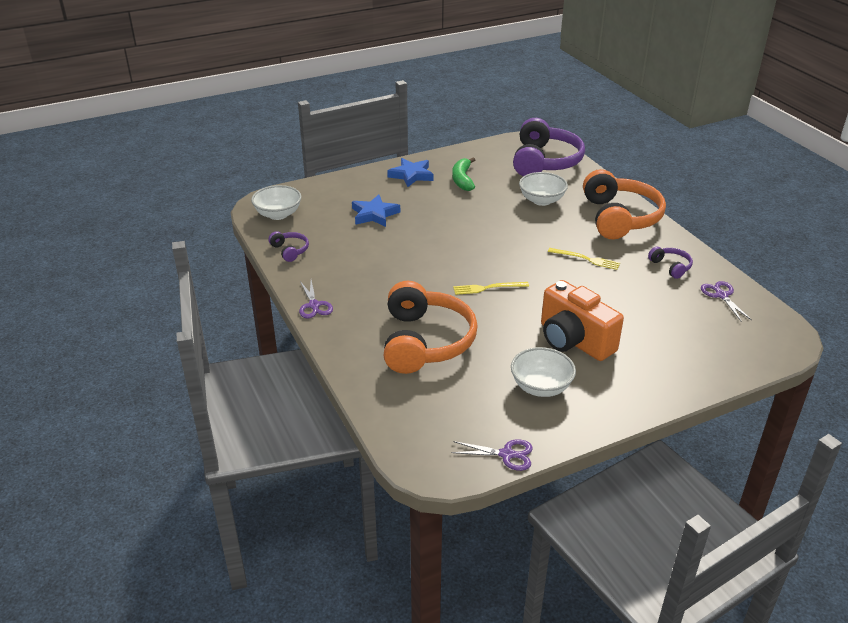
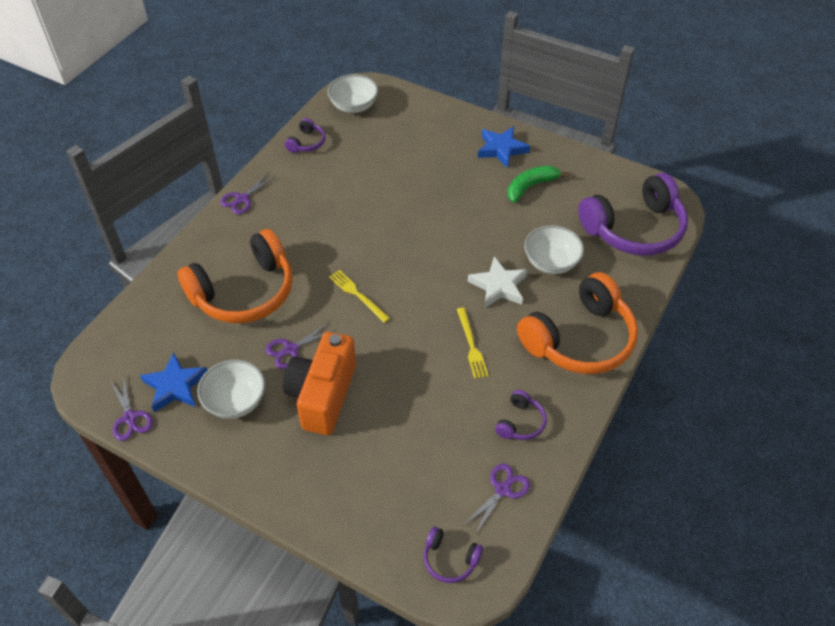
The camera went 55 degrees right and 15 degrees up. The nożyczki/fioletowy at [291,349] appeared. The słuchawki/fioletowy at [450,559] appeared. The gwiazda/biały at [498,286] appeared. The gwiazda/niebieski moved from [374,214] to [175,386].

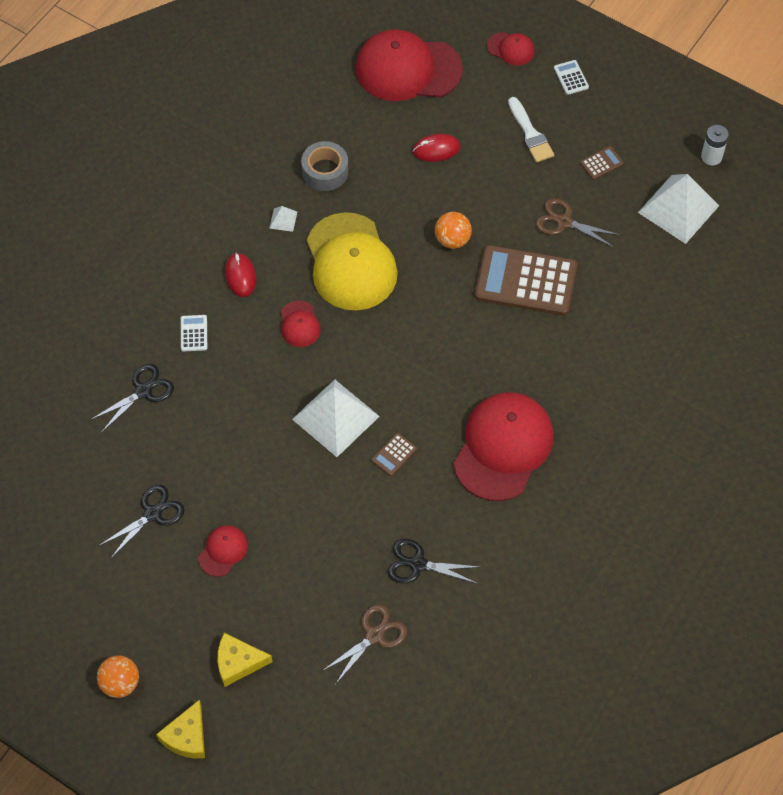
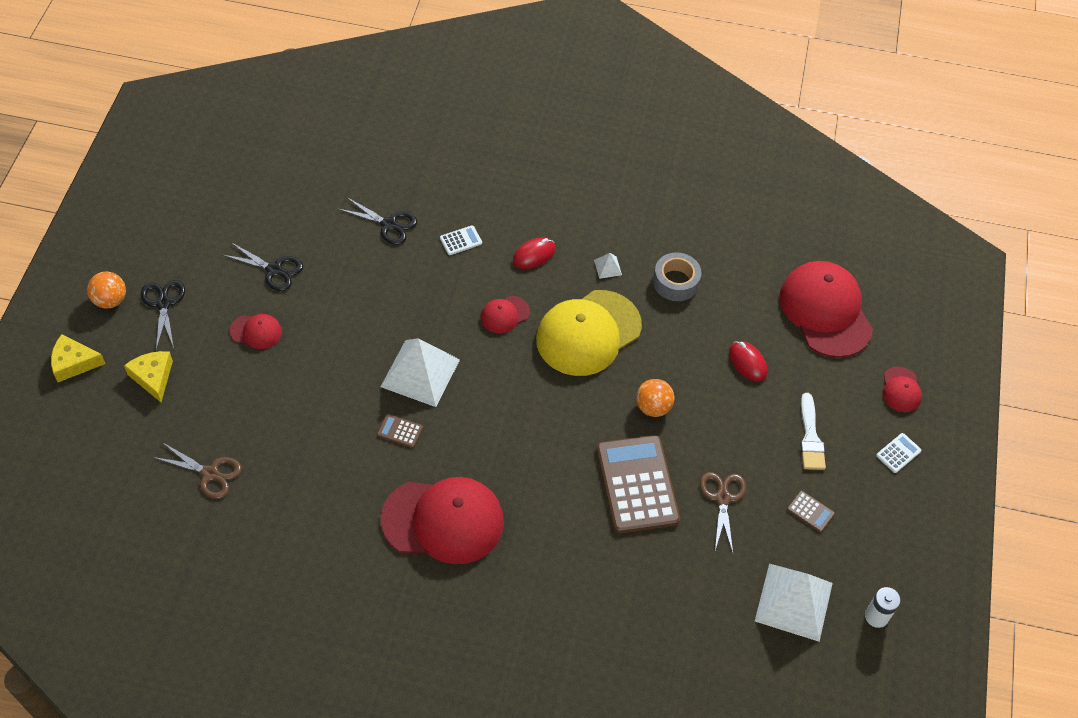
The camera went 65 degrees right and 5 degrees down. The nożyczki/czarny moved from [418,564] to [163,303]. The pędzel/biały at [530,133] turned 45 degrees counterclockwise.

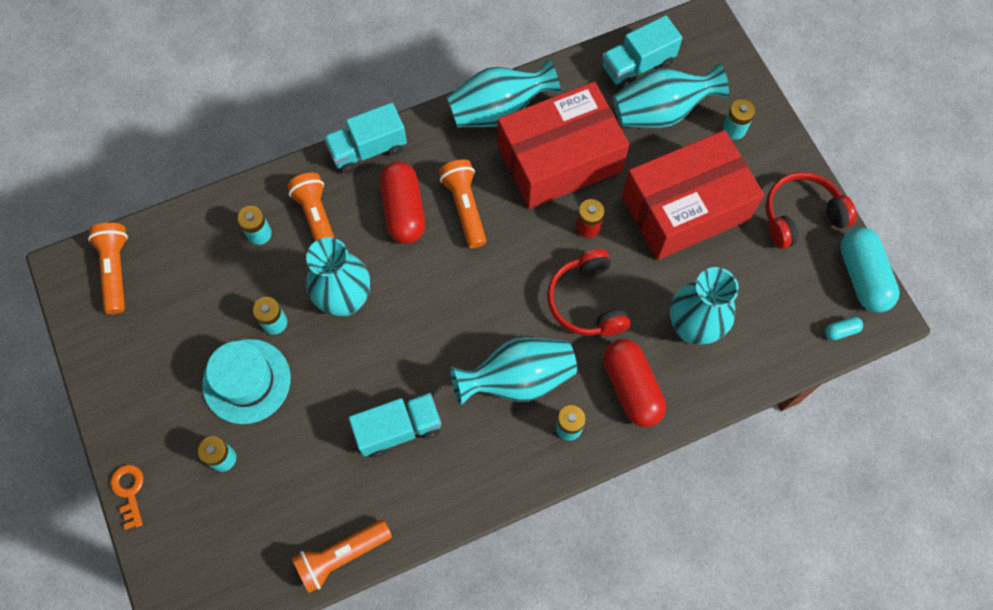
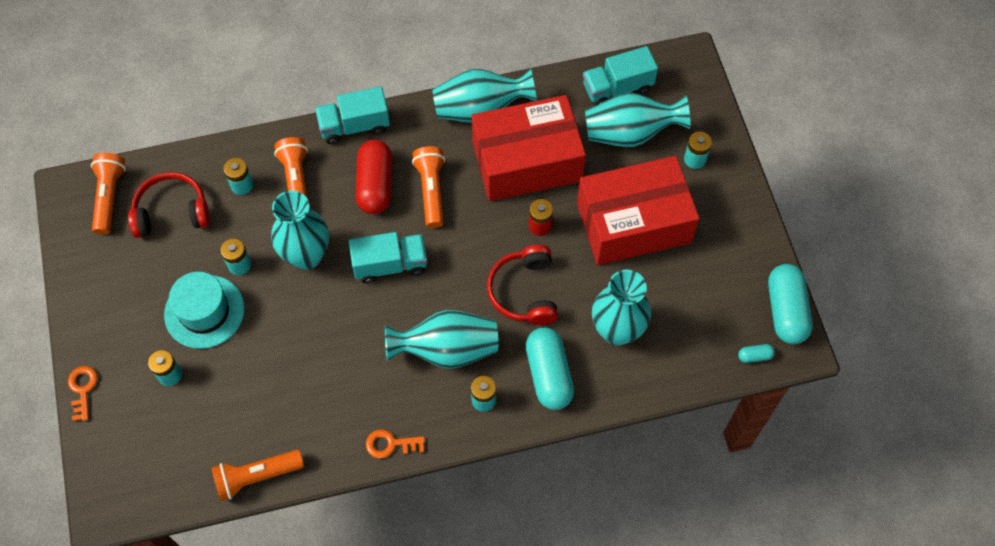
The camera went 10 degrees right and 5 degrees down. The klucz/pomarańczowy at [390,444] appeared. The ciężarówka/turkusowy moved from [398,429] to [390,265]. The słuchawki/czerwony moved from [801,215] to [172,212]. The kapsułka/czerwony at [631,387] became the kapsułka/turkusowy at [548,374].

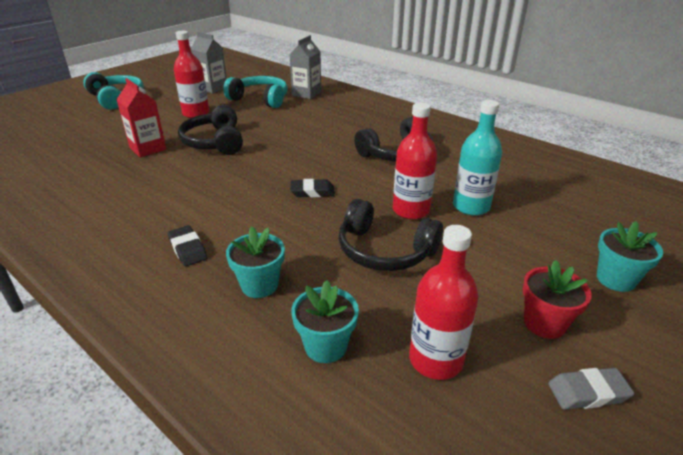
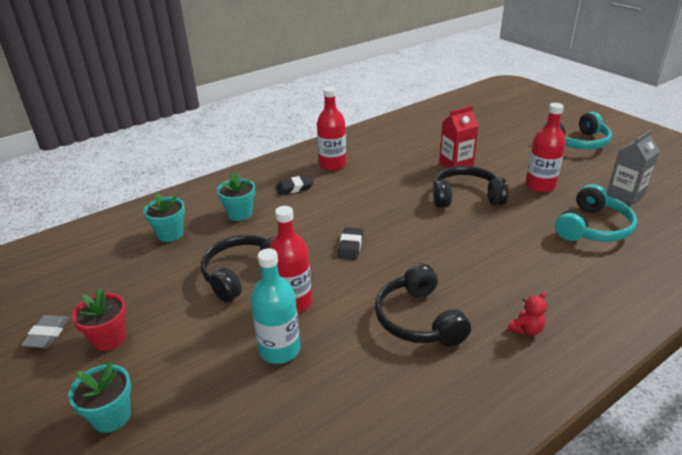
The camera went 105 degrees right and 0 degrees up. The karton mleka/szary at [306,94] disappeared. The miś/czerwony at [526,329] appeared. The butelka/czerwony moved from [435,360] to [332,165].

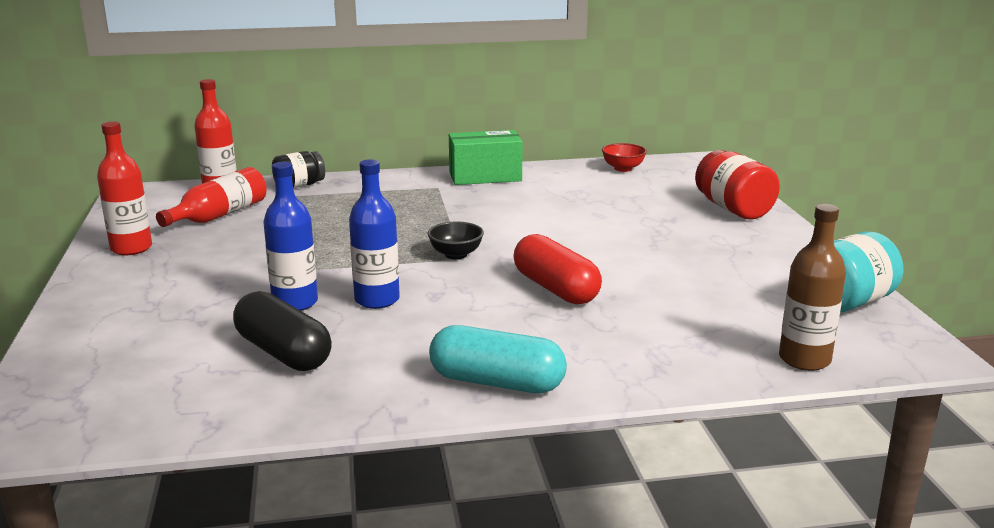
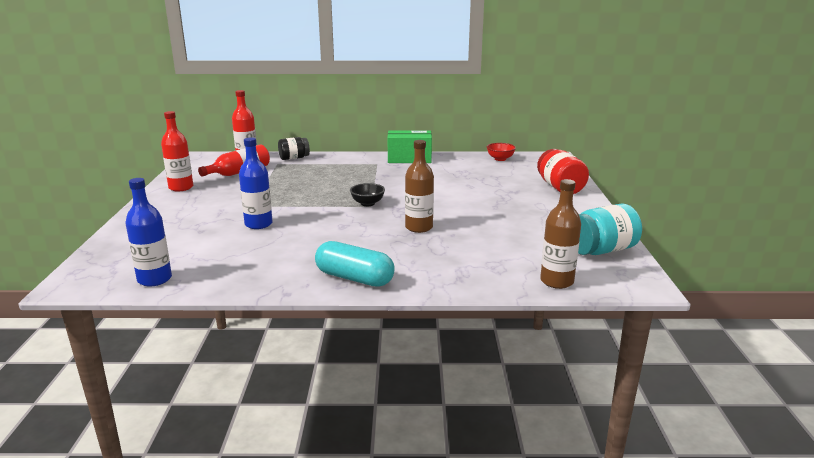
The camera went 10 degrees right and 0 degrees up. The kapsułka/czarny at [283,352] disappeared. The butelka/niebieski moved from [377,300] to [154,279]. The kapsułka/czerwony at [555,289] was replaced by the butelka/brązowy at [419,227].

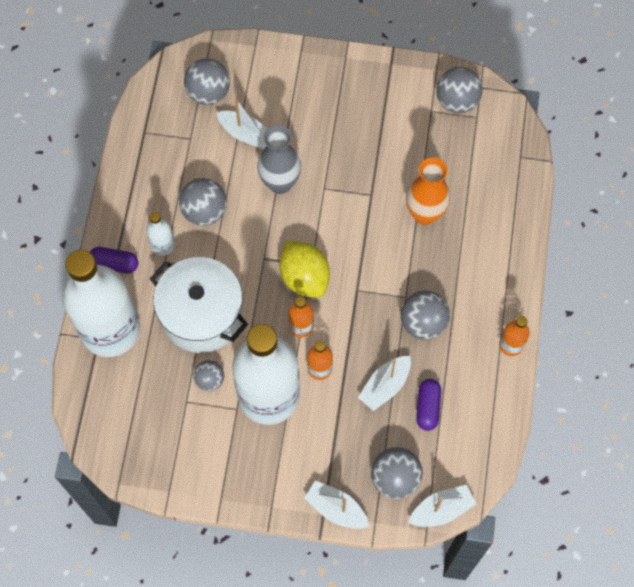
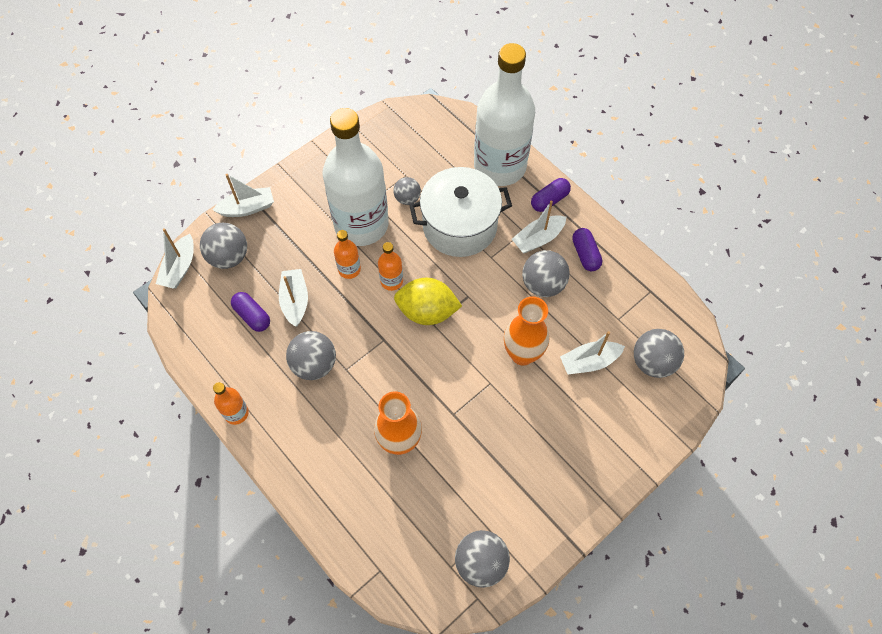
The camera went 130 degrees right and 5 degrees down. The kapsułka/fioletowy at [585,254] appeared. The butelka/biały at [163,245] was replaced by the łódka/biały at [538,239]. The wazon/szary at [280,183] became the wazon/pomarańczowy at [522,354].

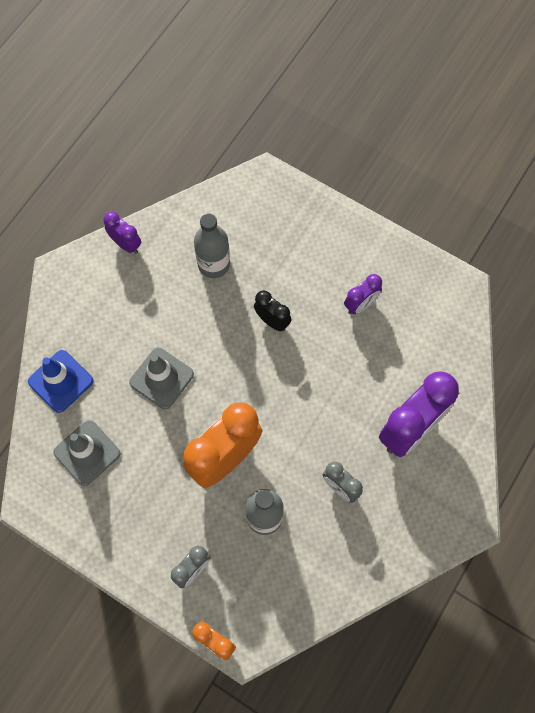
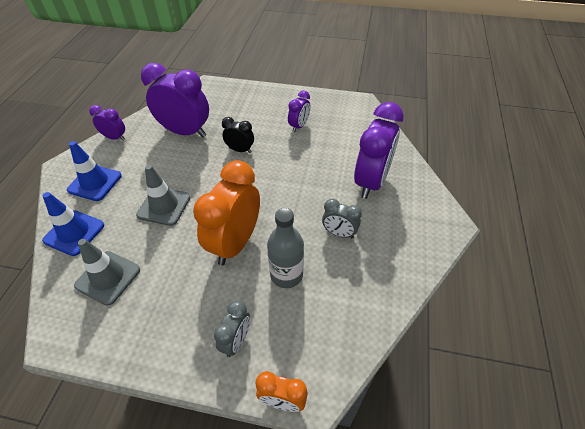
The camera went 20 degrees left and 20 degrees down. The pachołek/niebieski at [95,183] appeared. The butelka/szary at [214,264] was replaced by the budzik/fioletowy at [185,132].

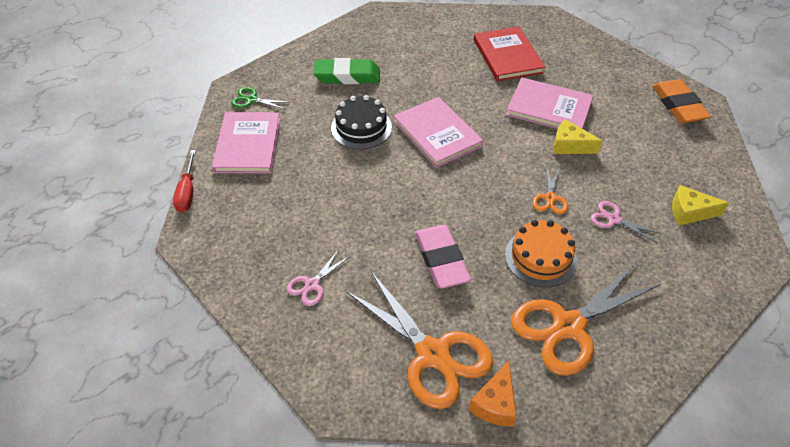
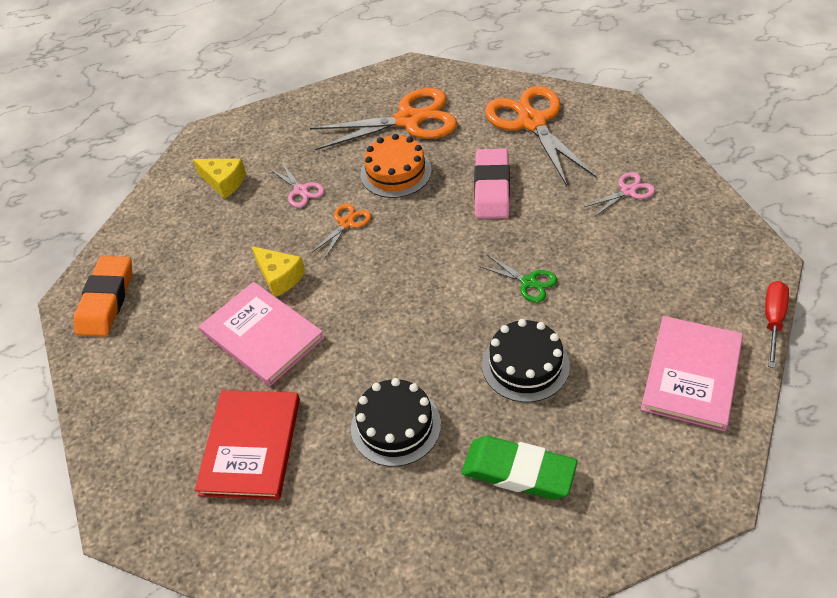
The camera went 155 degrees left and 0 degrees up. The książka/różowy at [437,134] disappeared. The ser/pomarańczowy at [495,403] disappeared. The tort/czarny at [395,426] appeared. The nożyczki/zielony moved from [251,100] to [529,282].

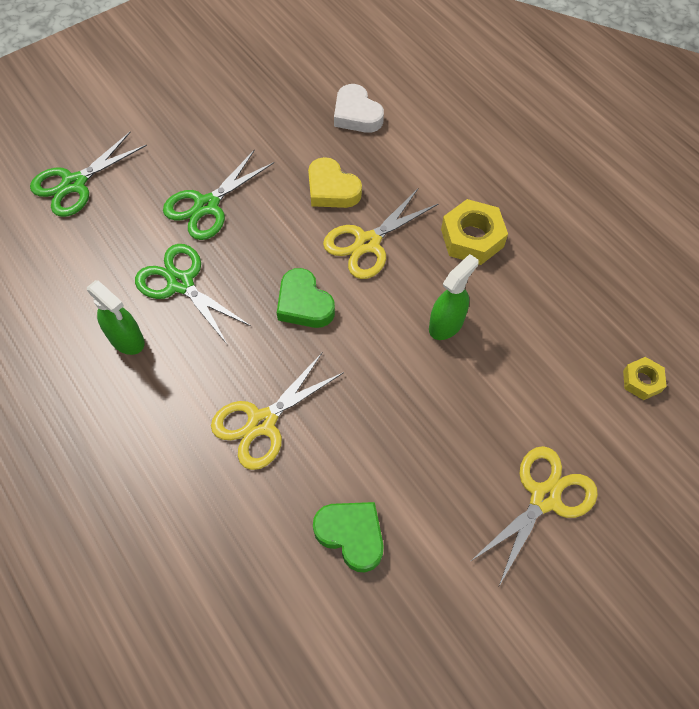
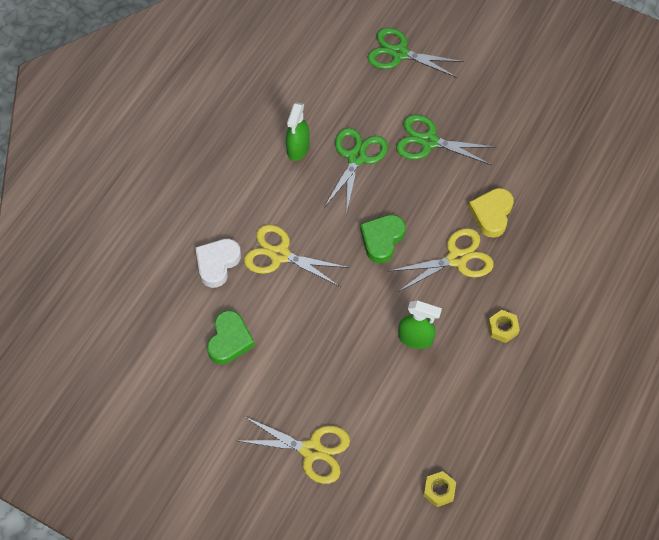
The camera went 65 degrees right and 0 degrees up. The serce/biały moved from [356,114] to [217,264]. The nożyczki/żółty at [368,243] turned 135 degrees clockwise. The nakrętka/żółty at [472,238] changed to 0.58 times the size.

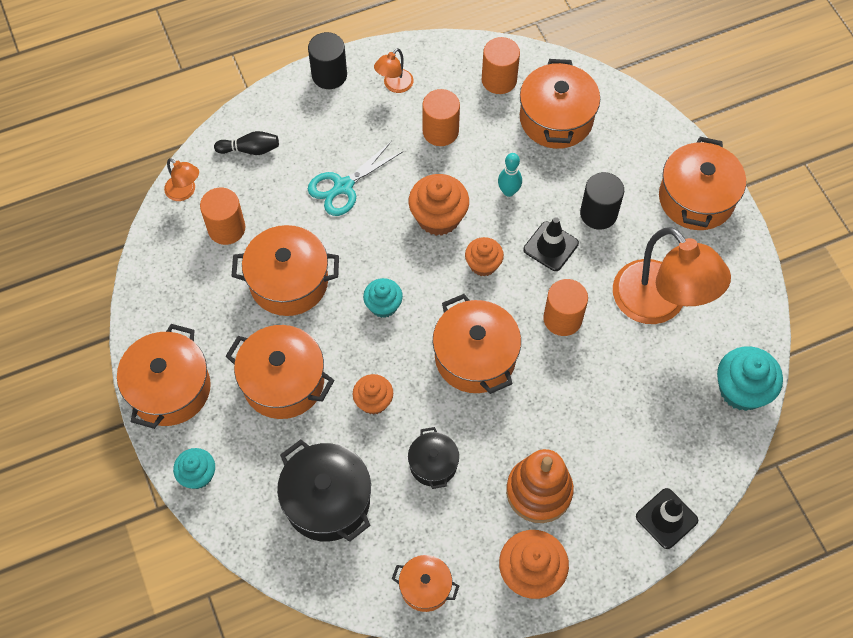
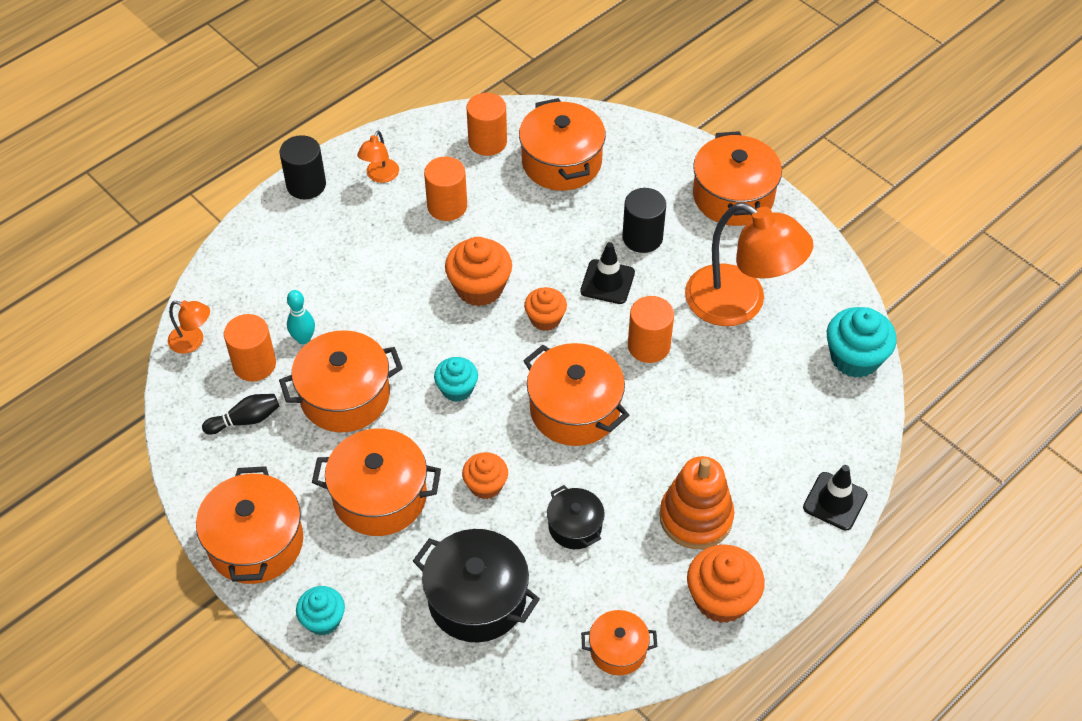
The camera went 20 degrees left and 10 degrees down. The nożyczki/turkusowy at [343,186] disappeared. The kręgiel/czarny moved from [250,149] to [245,420]. The kręgiel/turkusowy moved from [508,191] to [303,339].

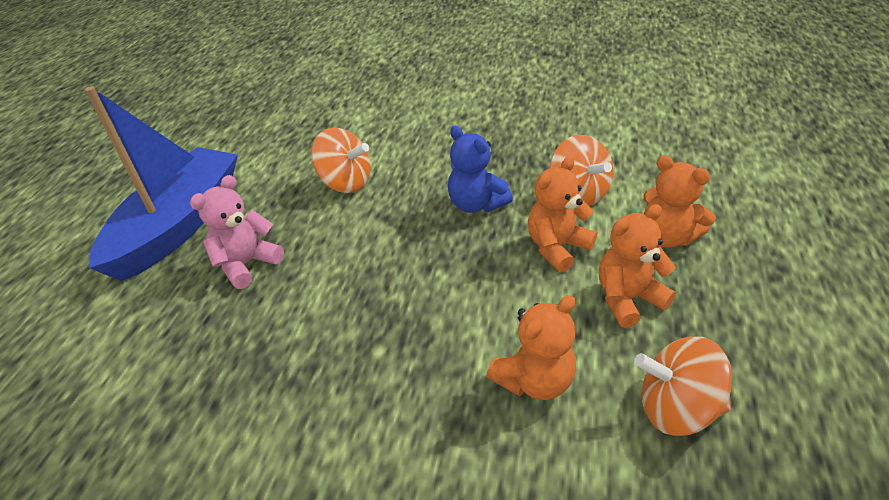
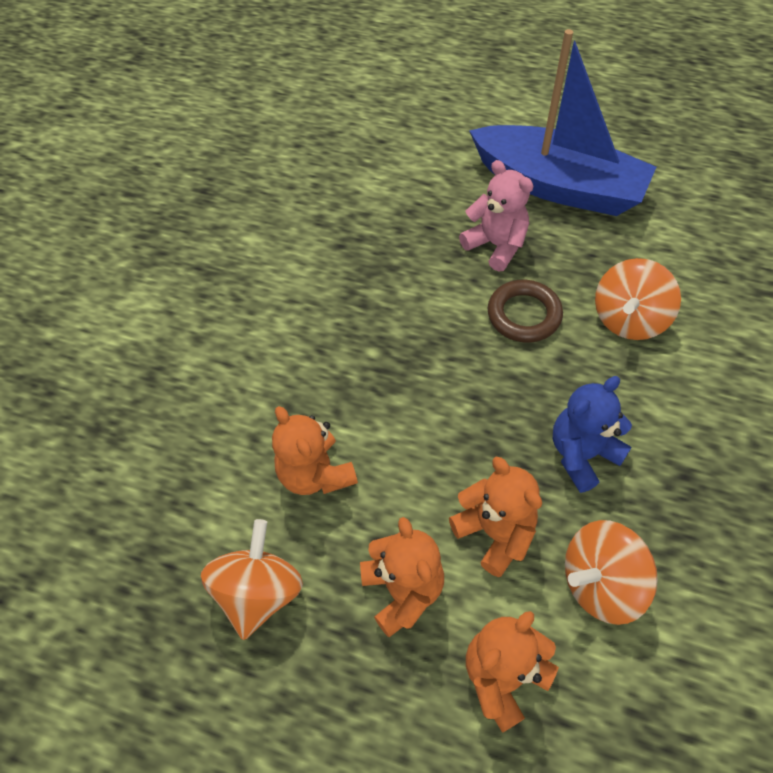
The camera went 95 degrees right and 15 degrees up. The pierścień/brązowy at [524,315] appeared.

